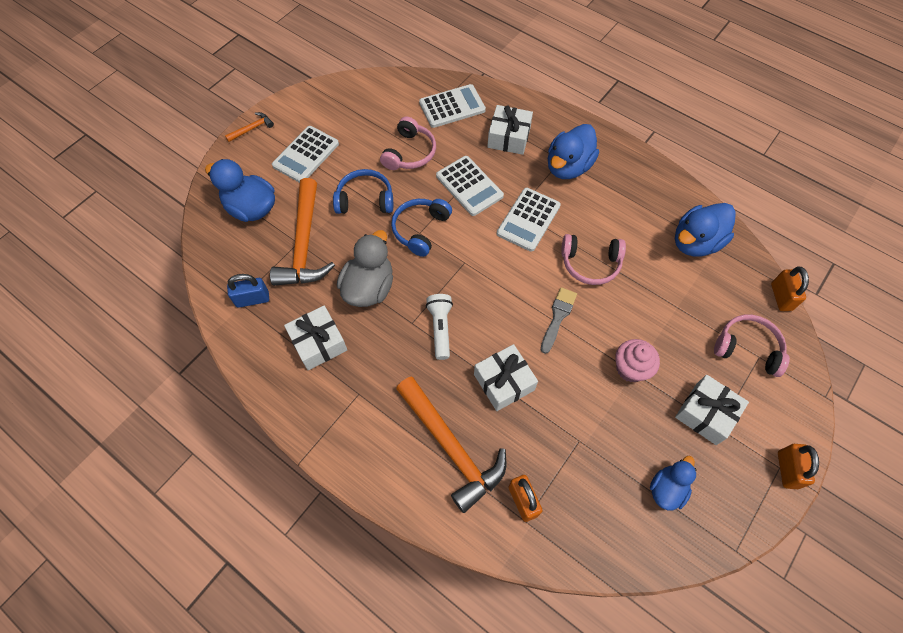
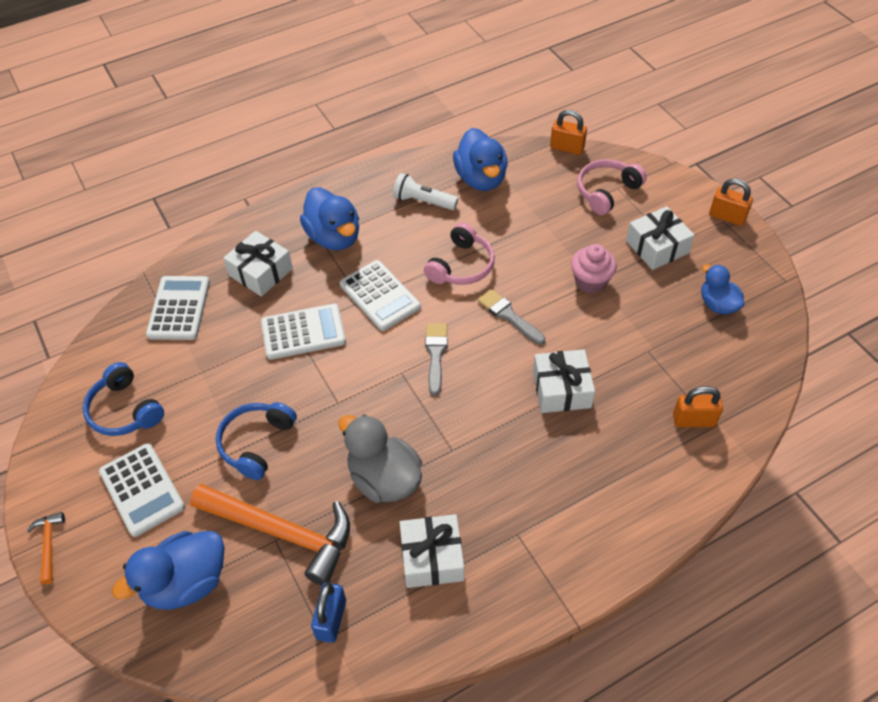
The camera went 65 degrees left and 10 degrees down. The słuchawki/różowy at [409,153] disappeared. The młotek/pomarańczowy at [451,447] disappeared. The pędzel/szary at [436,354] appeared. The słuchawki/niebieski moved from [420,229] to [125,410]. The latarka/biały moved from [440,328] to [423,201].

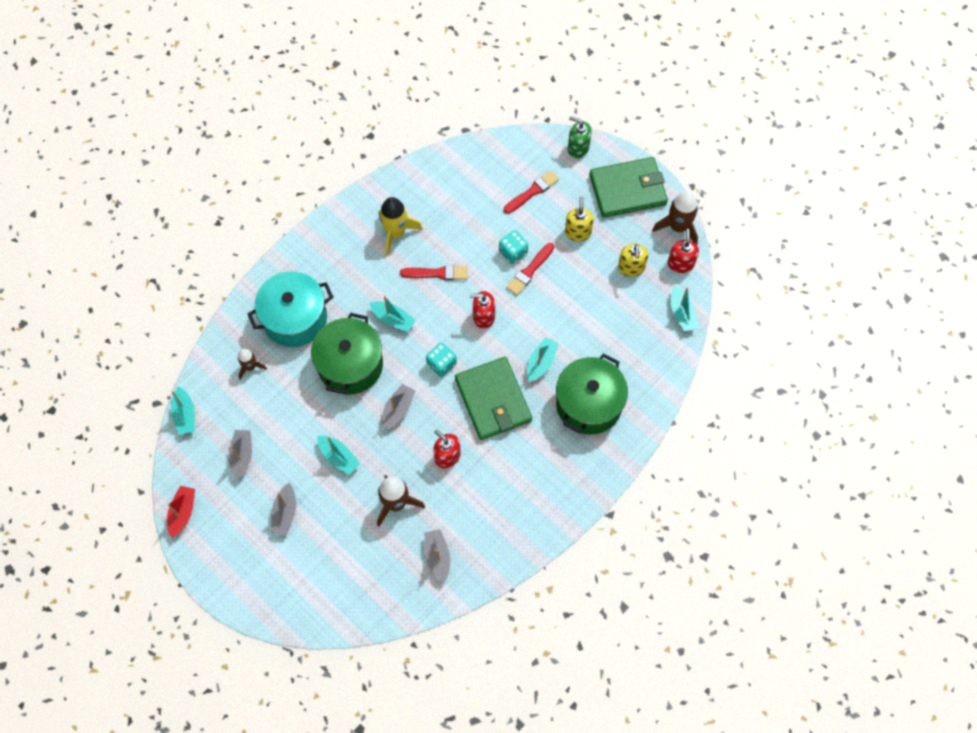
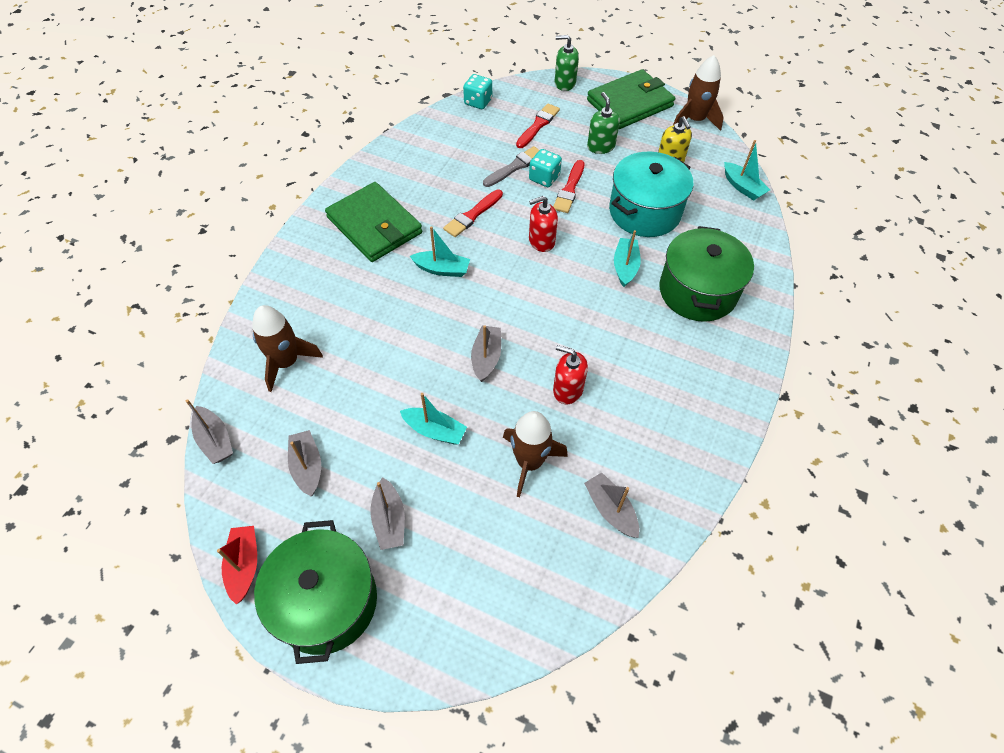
The camera went 20 degrees left and 10 degrees down. The rakieta/żółty at [396,233] disappeared. The dozownik mydła/czerwony at [680,264] disappeared. The pędzel/szary at [515,167] appeared. The garnek/turkusowy moved from [295,318] to [645,211]. The garnek/zielony moved from [350,365] to [326,601]. The kostka do gry/turkusowy moved from [441,364] to [478,102]. The portfel/zielony moved from [493,400] to [374,225]. The łódka/turkusowy at [185,415] became the łódka/szary at [215,440]. The dozownik mydła/żółty at [578,232] became the dozownik mydła/zielony at [601,146]. The pędzel/czerwony at [437,273] turned 150 degrees clockwise. The rakieta/brązowy at [250,367] changed to 1.68 times the size.

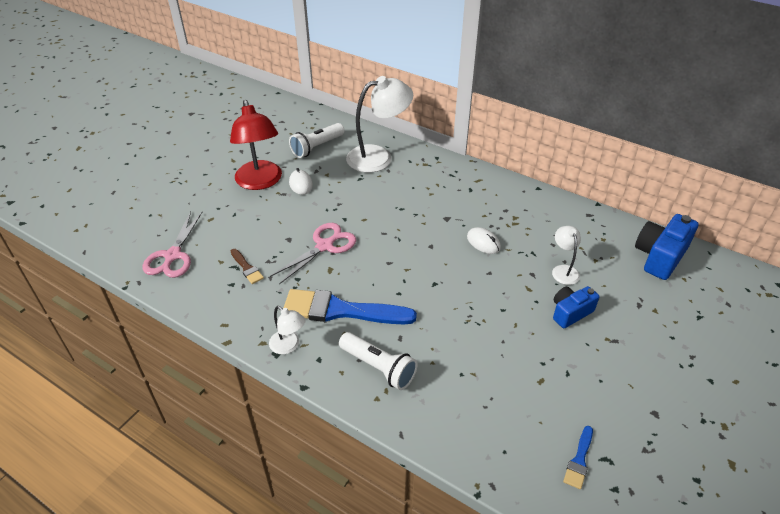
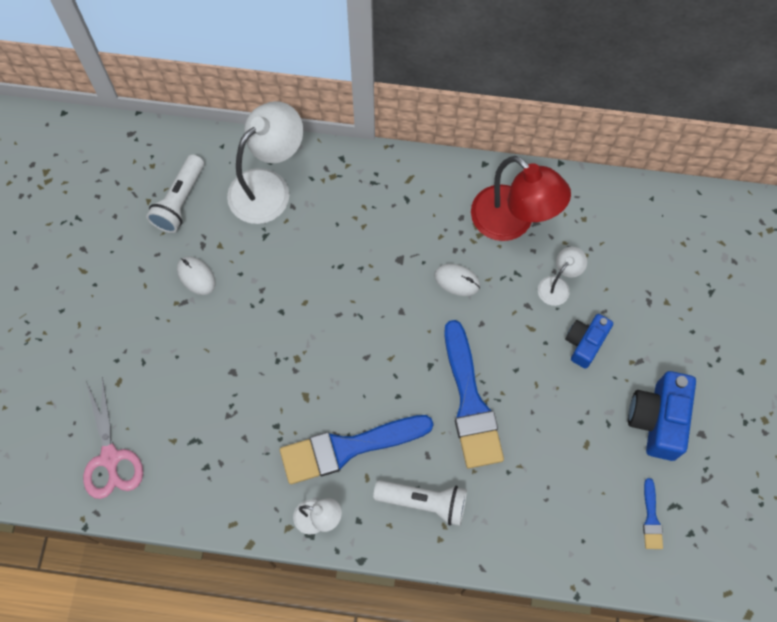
The camera went 25 degrees left and 25 degrees up. The pędzel/brązowy at [247,268] disappeared. The nożyczki/różowy at [324,246] disappeared. The pędzel/niebieski at [470,402] appeared. The lampka/czerwony moved from [260,182] to [512,222]. The aparat fotograficzny/niebieski moved from [660,257] to [657,420]. The lampka/biały at [563,270] turned 75 degrees clockwise.

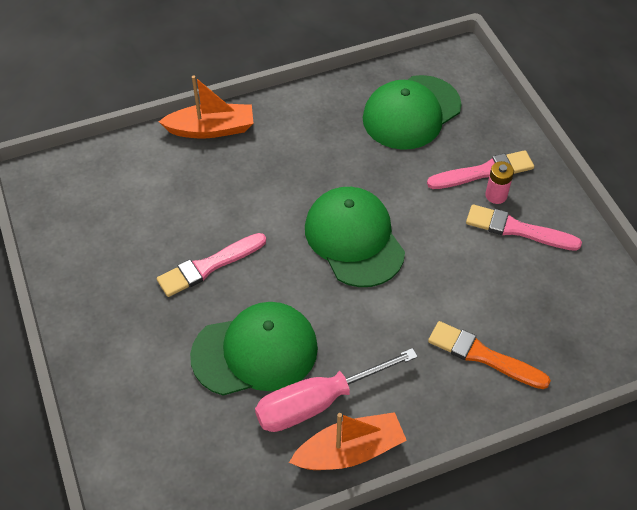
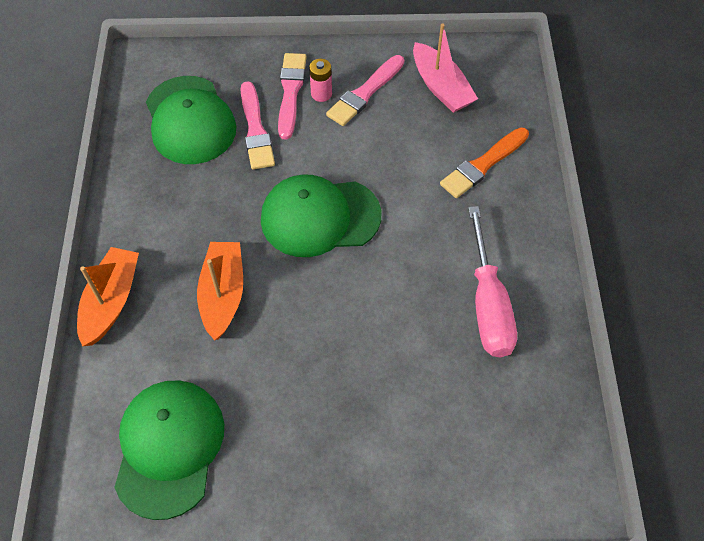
The camera went 70 degrees left and 5 degrees up. The łódka/różowy at [441,87] appeared. The pędzel/różowy moved from [208,266] to [256,130]. The czapka/zielony moved from [255,351] to [169,448]. The łódka/pomarańczowy moved from [350,451] to [223,294].

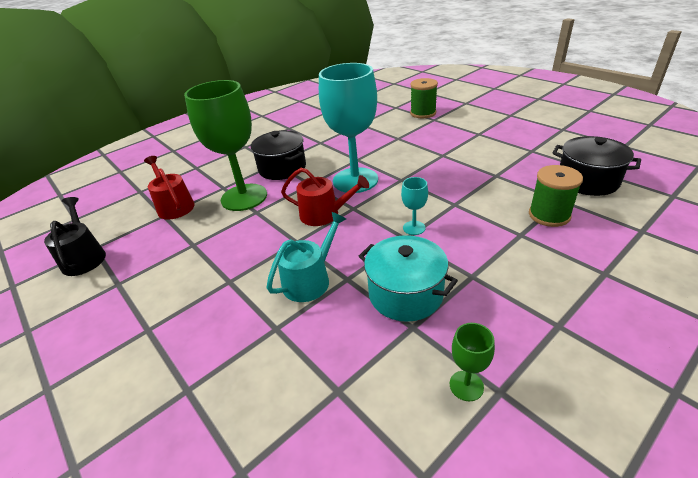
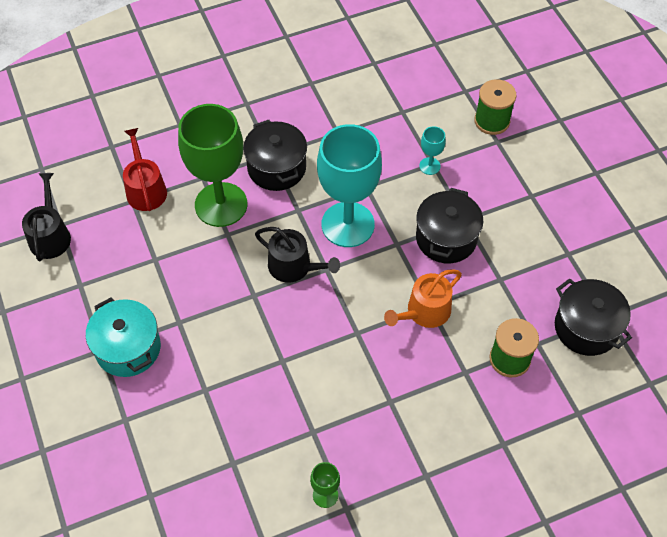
The camera went 15 degrees right and 20 degrees up. The konewka/turkusowy at [310,279] disappeared. The konewka/pomarańczowy at [424,312] appeared. The garnek/czarny at [446,238] appeared. The garnek/turkusowy moved from [405,294] to [128,348]. The kielich/turkusowy moved from [414,228] to [429,166]. The konewka/czerwony at [324,214] became the konewka/czarny at [294,267].

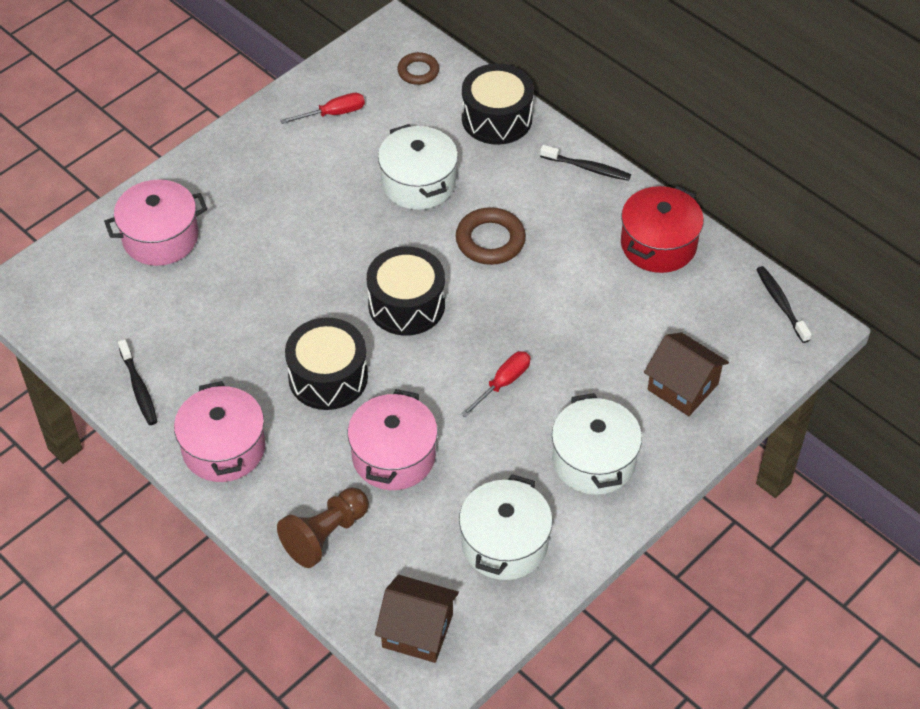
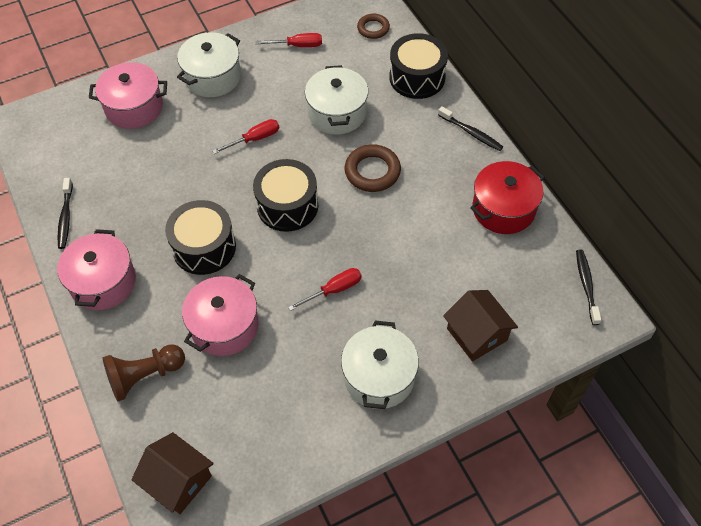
The camera went 20 degrees right and 5 degrees up. The śrubokręt/czerwony at [254,139] appeared. The garnek/biały moved from [504,543] to [212,77].

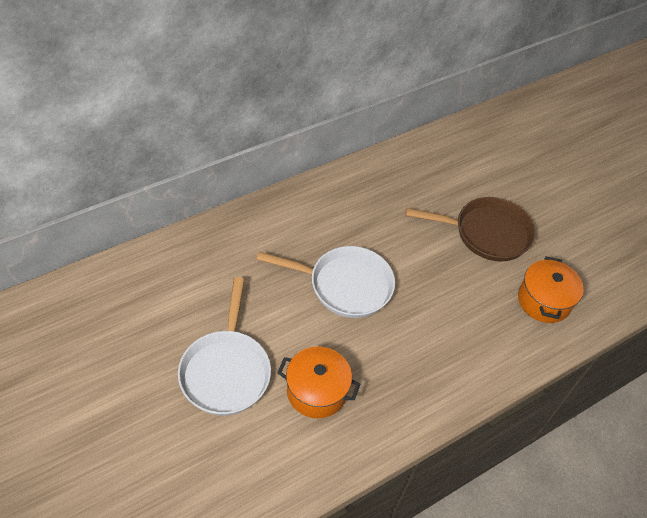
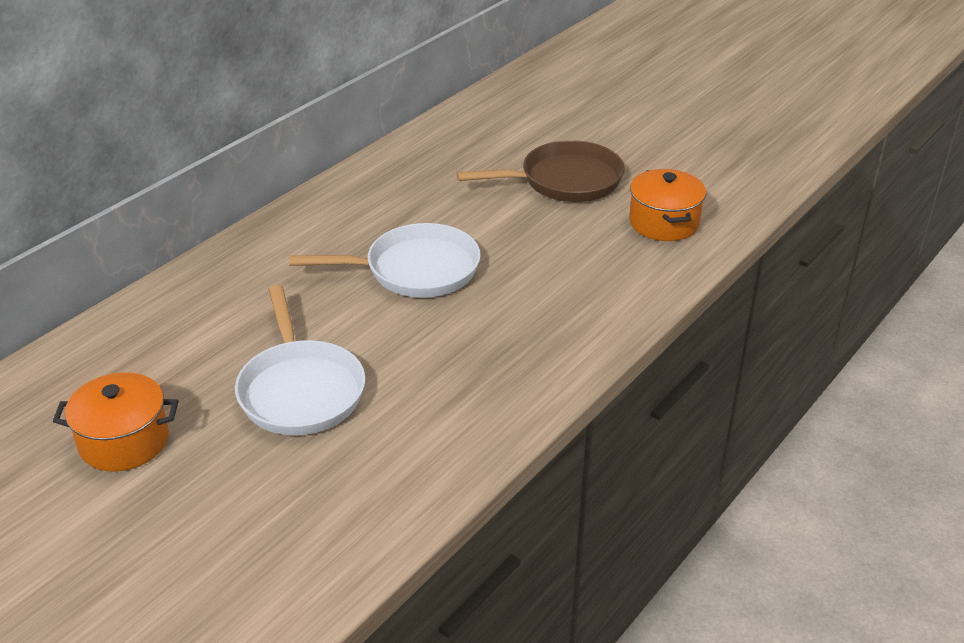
The camera went 15 degrees left and 15 degrees down. The garnek/pomarańczowy moved from [316,391] to [124,441].

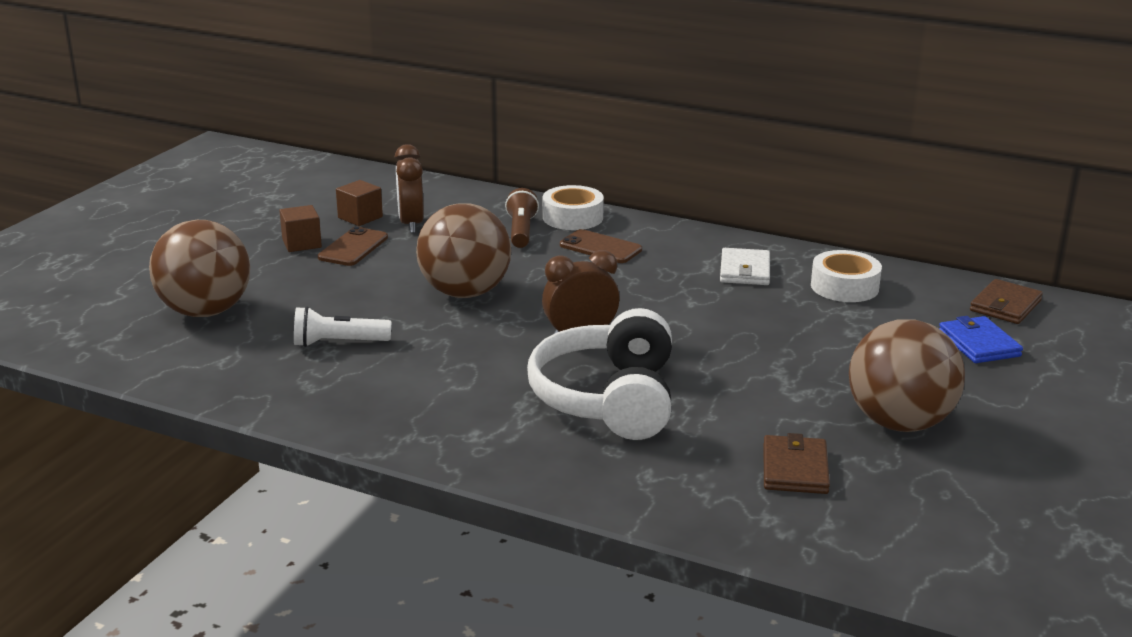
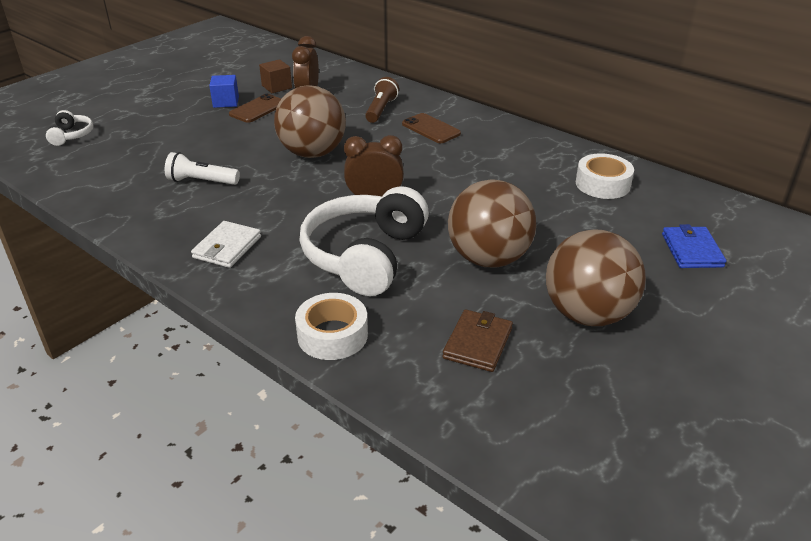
The camera went 15 degrees right and 10 degrees up. The portfel/brązowy at [1005,306] disappeared. The słuchawki/biały at [71,135] appeared. The piłka/brązowy moved from [205,312] to [488,259]. The taśma klejąca/biały moved from [572,217] to [332,335]. The portfel/biały moved from [745,270] to [227,247]. The sześcian/brązowy at [302,243] became the sześcian/niebieski at [226,102].

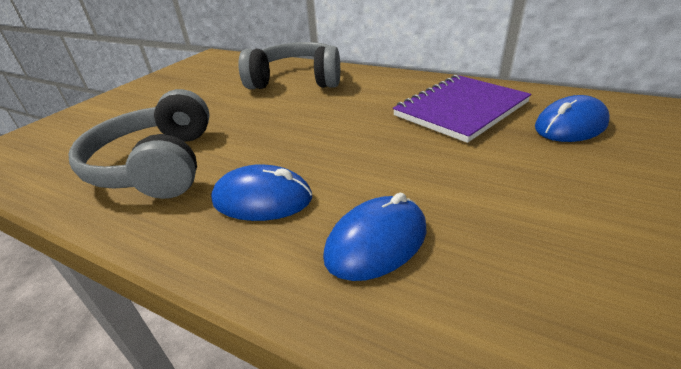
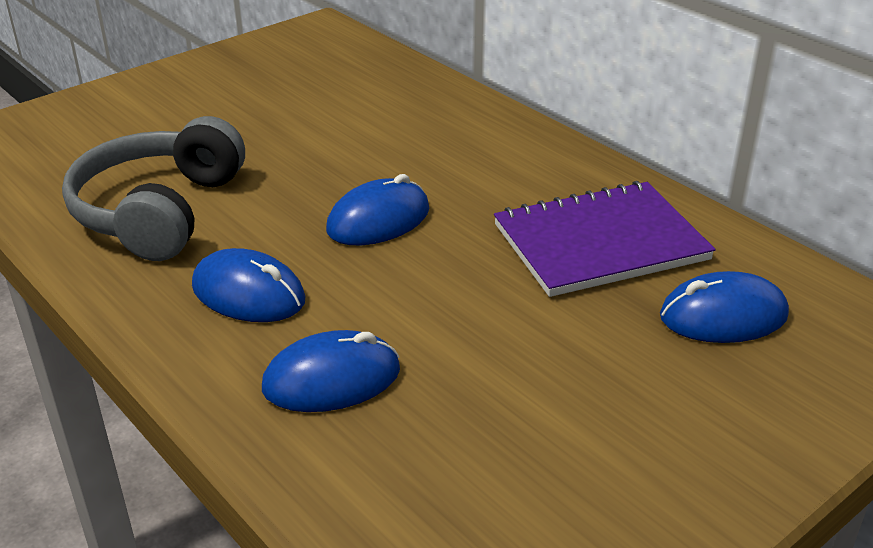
The camera went 20 degrees right and 0 degrees up. The słuchawki/szary at [296,80] disappeared. The myszka/niebieski at [378,220] appeared.

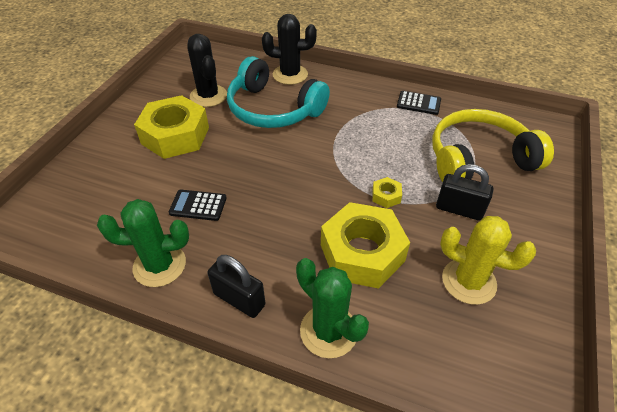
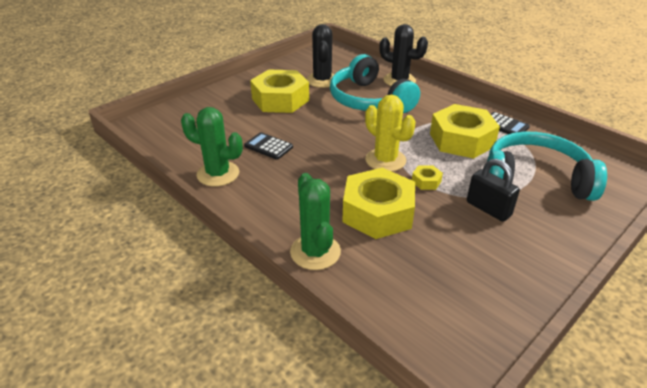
The camera went 25 degrees right and 10 degrees down. The kłódka/czarny at [239,299] disappeared. The nakrętka/żółty at [461,140] appeared. The kaktus/żółty moved from [468,281] to [385,160]. The słuchawki/żółty at [478,159] became the słuchawki/turkusowy at [535,179].

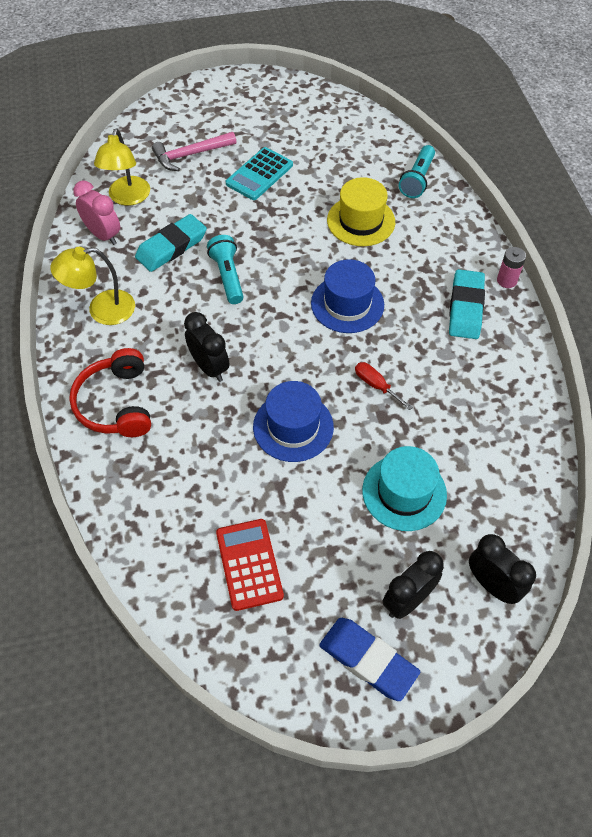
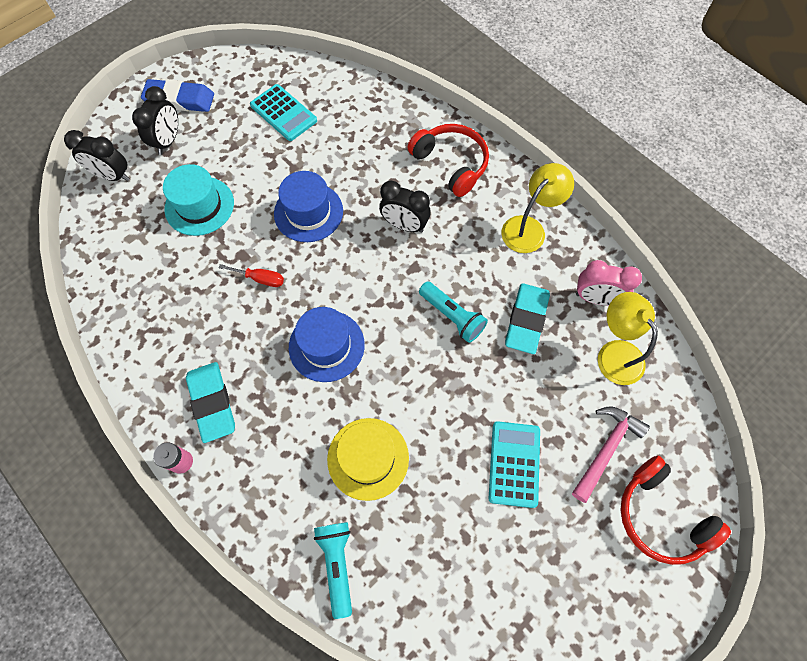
The camera went 150 degrees right and 10 degrees up. The słuchawki/czerwony at [660,516] appeared. The kalkulator/czerwony at [249,564] became the kalkulator/turkusowy at [283,113].

